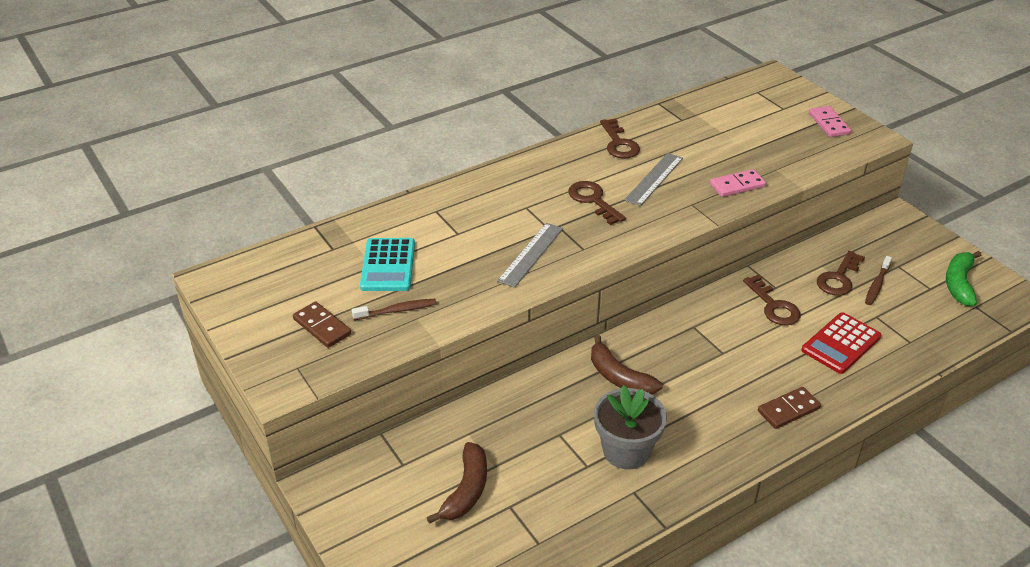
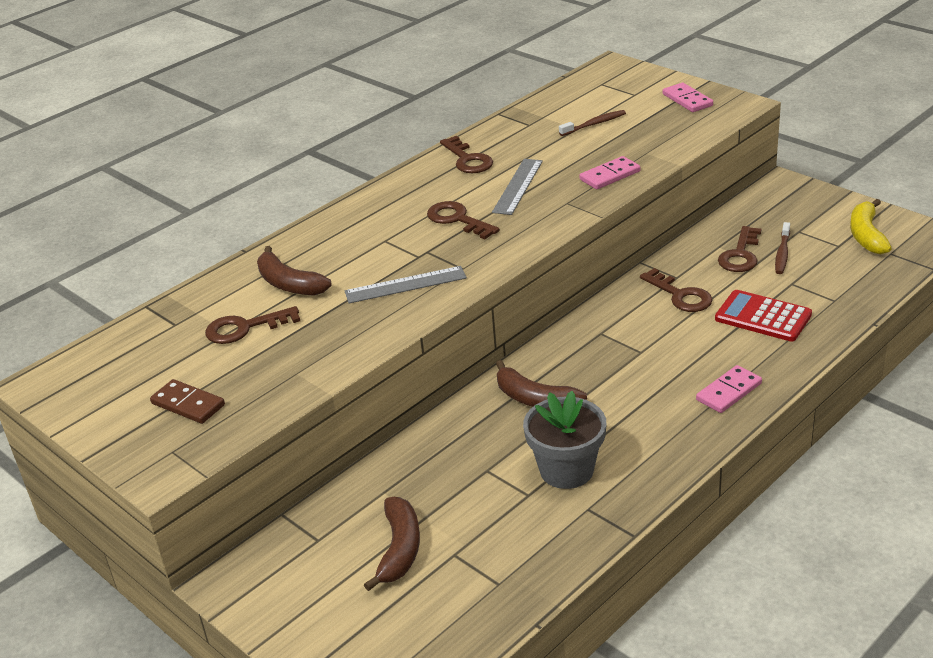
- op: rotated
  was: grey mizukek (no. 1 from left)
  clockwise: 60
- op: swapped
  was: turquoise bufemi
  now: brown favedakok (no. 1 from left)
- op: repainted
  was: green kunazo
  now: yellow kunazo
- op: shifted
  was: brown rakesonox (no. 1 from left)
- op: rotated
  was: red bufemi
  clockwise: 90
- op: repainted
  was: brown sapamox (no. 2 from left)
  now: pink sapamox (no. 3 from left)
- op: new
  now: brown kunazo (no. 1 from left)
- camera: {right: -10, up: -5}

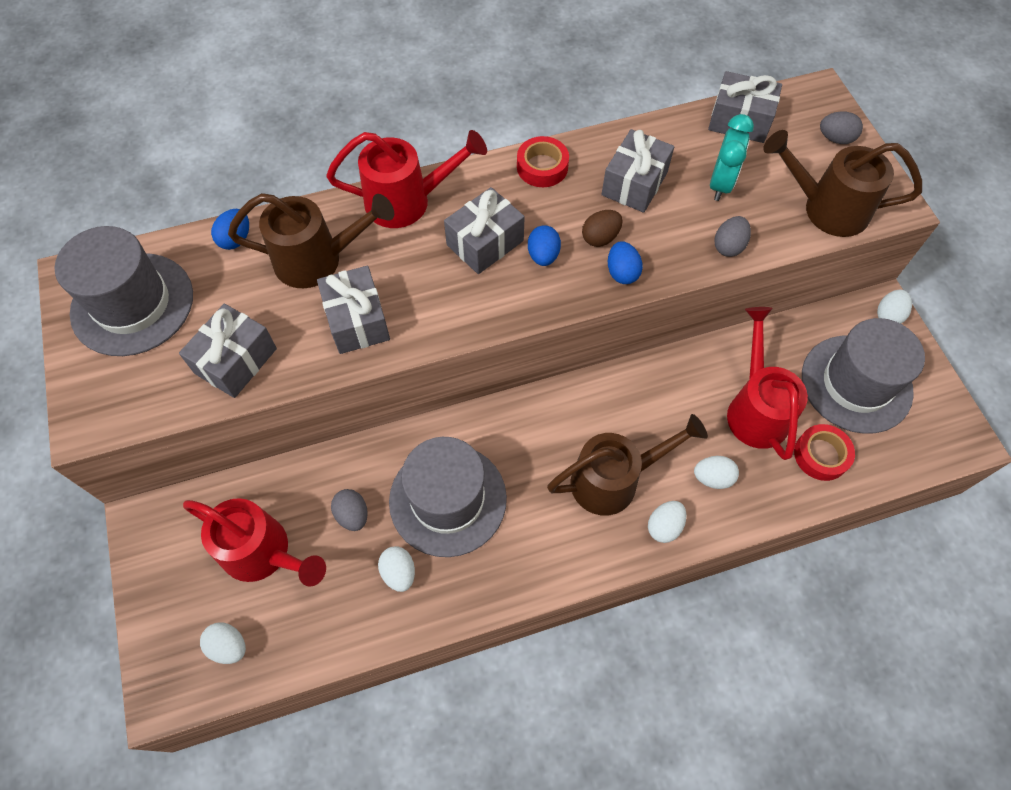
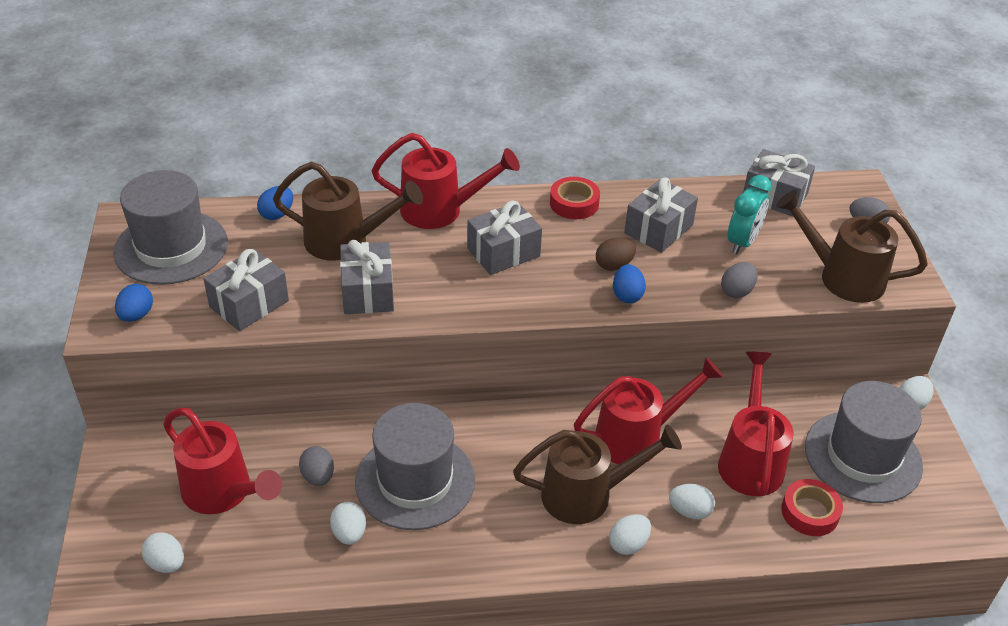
- op: shifted
  was: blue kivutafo (no. 2 from left in the first image)
  now: blue kivutafo (no. 1 from left)
- op: new
  now: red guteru (no. 3 from left)
- camera: {right: 10, up: -20}

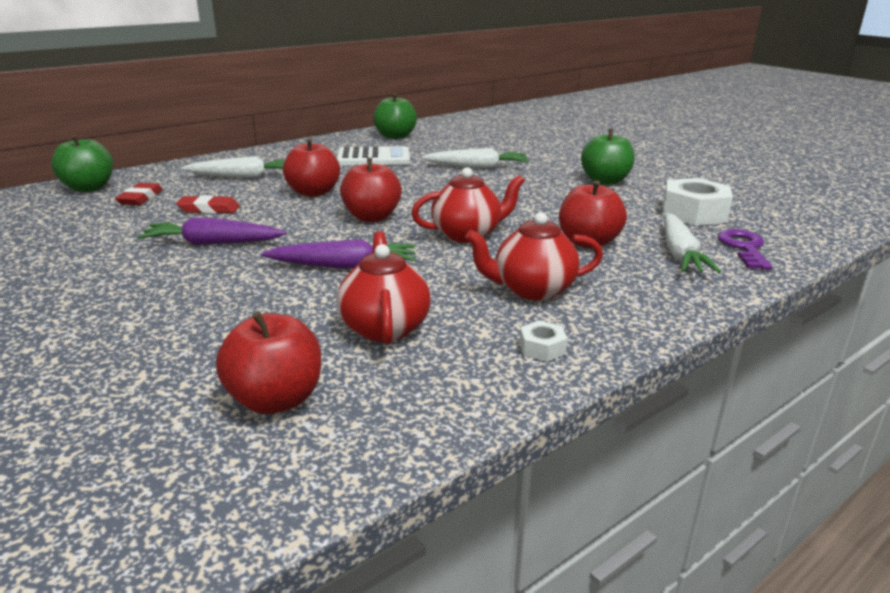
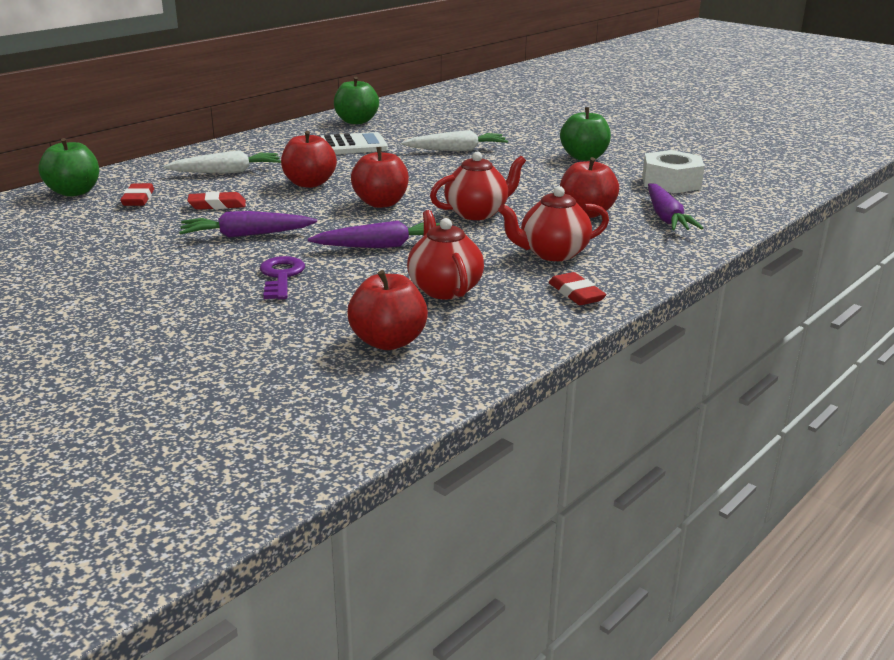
- op: repainted
  was: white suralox (no. 3 from left)
  now: purple suralox (no. 3 from left)
- op: shifted
  was: purple favedakok
- op: swapped
  was: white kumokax (no. 1 from left)
  now: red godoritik (no. 3 from left)
- camera: {right: -10, up: 0}

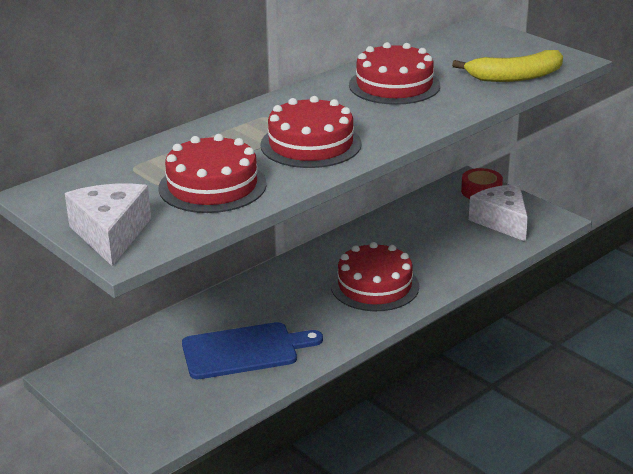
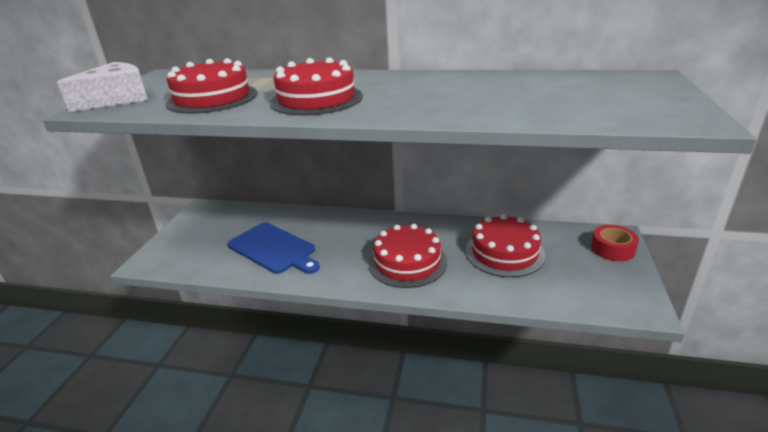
- op: shifted
  was: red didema (no. 4 from left)
- op: gone
  was: yellow kunazo
- op: gone
  was: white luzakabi (no. 2 from left)
- camera: {right: 55, up: 0}

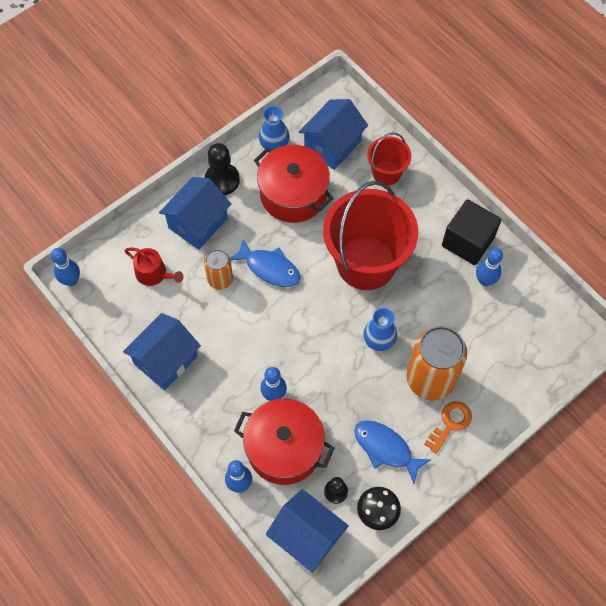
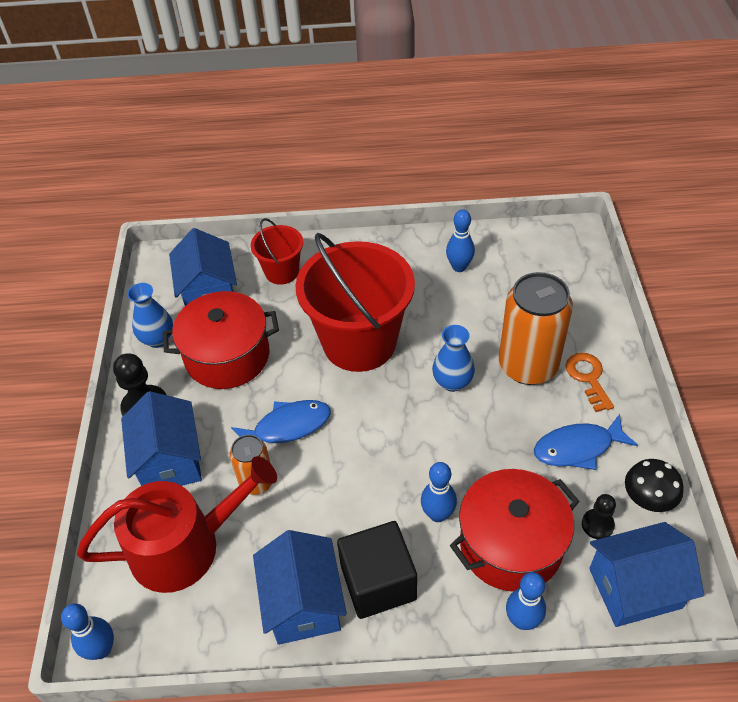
- op: shifted
  was: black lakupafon
- op: scaled
  was: red guteru
  ratio: 1.93
- camera: {right: -50, up: -15}

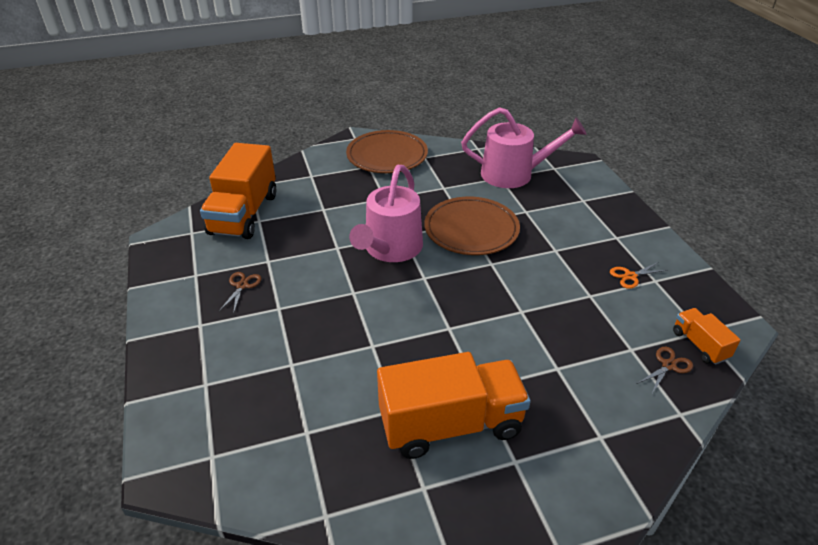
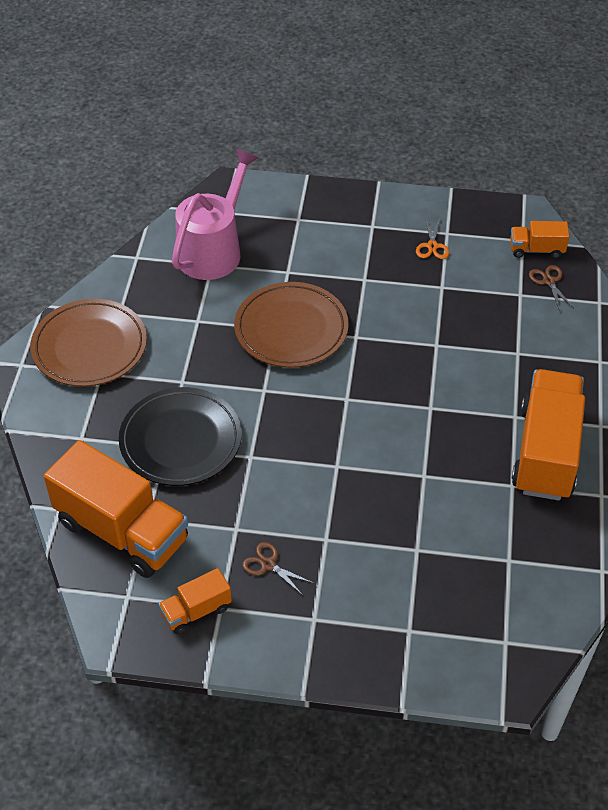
- op: gone
  was: pink guteru (no. 1 from left)
- op: new
  now: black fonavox
- op: new
  now: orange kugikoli (no. 2 from left)
- camera: {right: -65, up: 10}

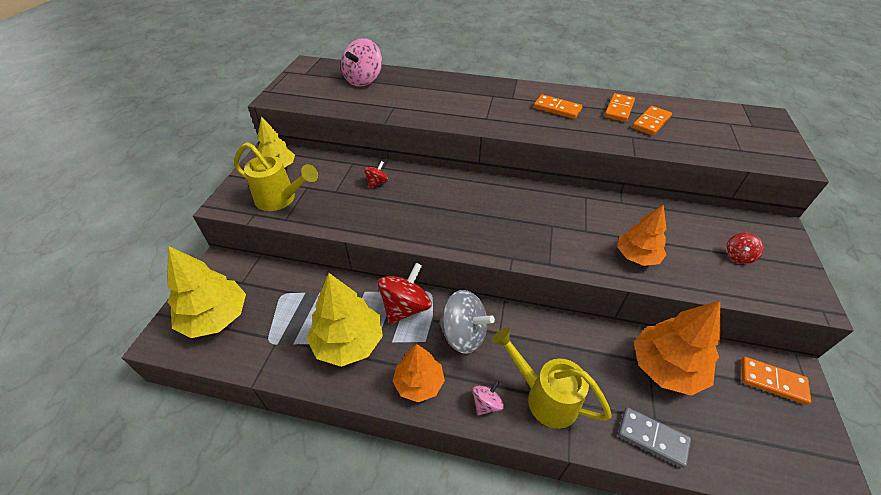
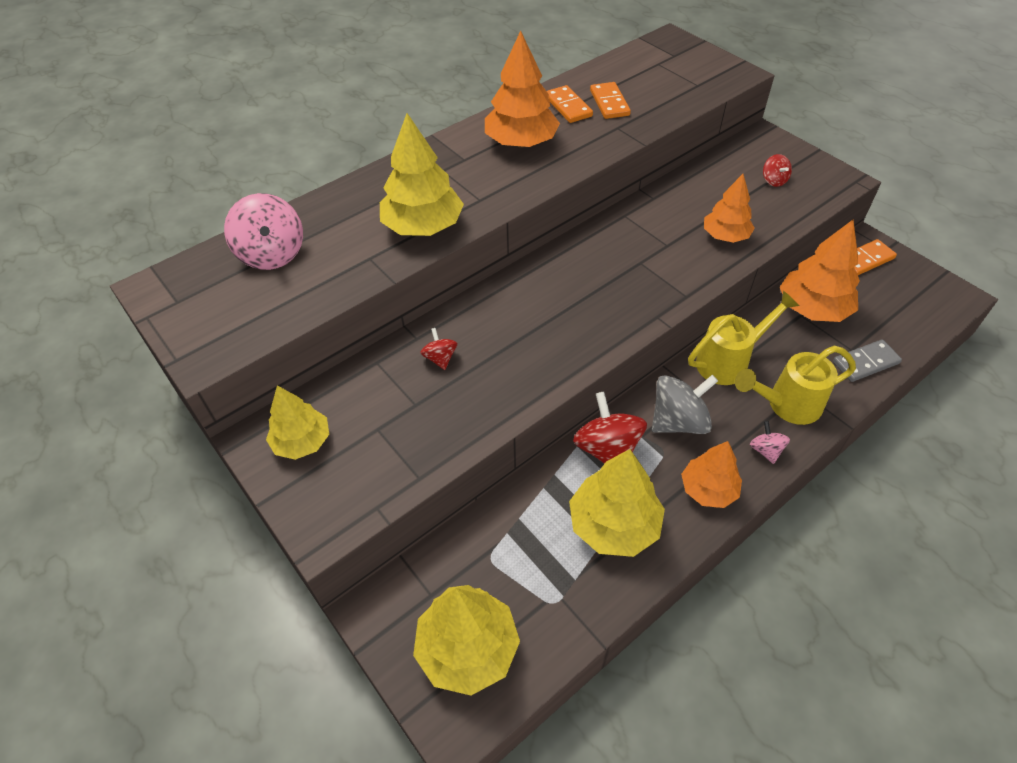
- op: swapped
  was: orange sapamox (no. 1 from left)
  now: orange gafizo (no. 1 from left)
- op: shifted
  was: yellow guteru (no. 1 from left)
- op: new
  now: yellow gafizo (no. 2 from left)
- camera: {right: -50, up: 5}

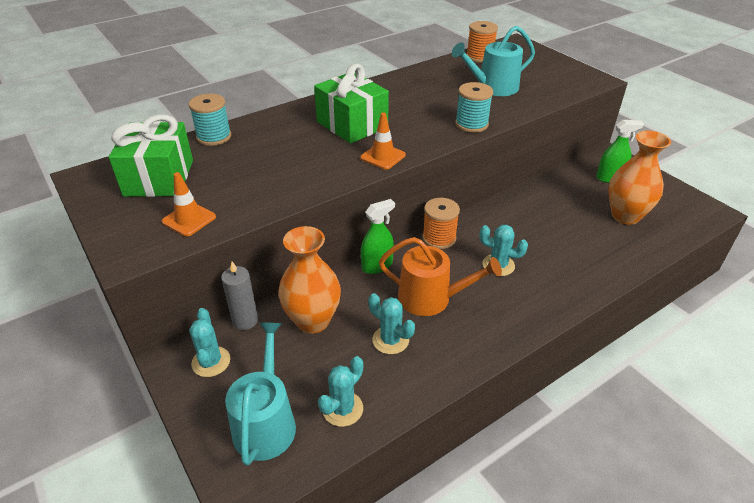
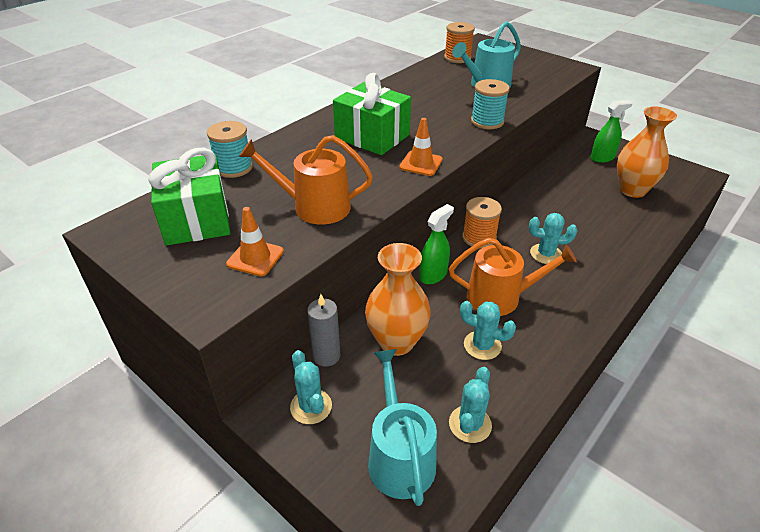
- op: new
  now: orange guteru (no. 1 from left)
- camera: {right: -15, up: 0}

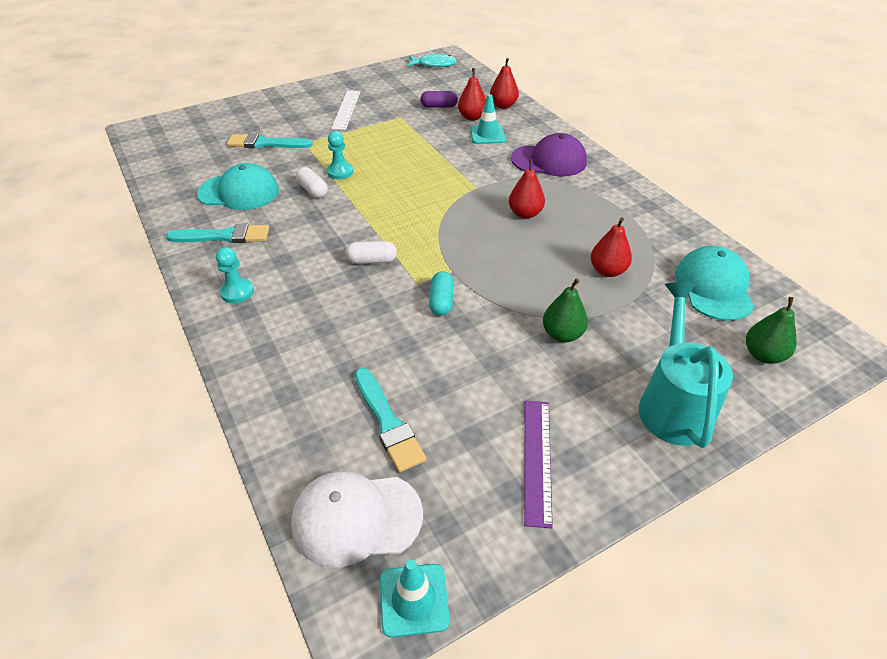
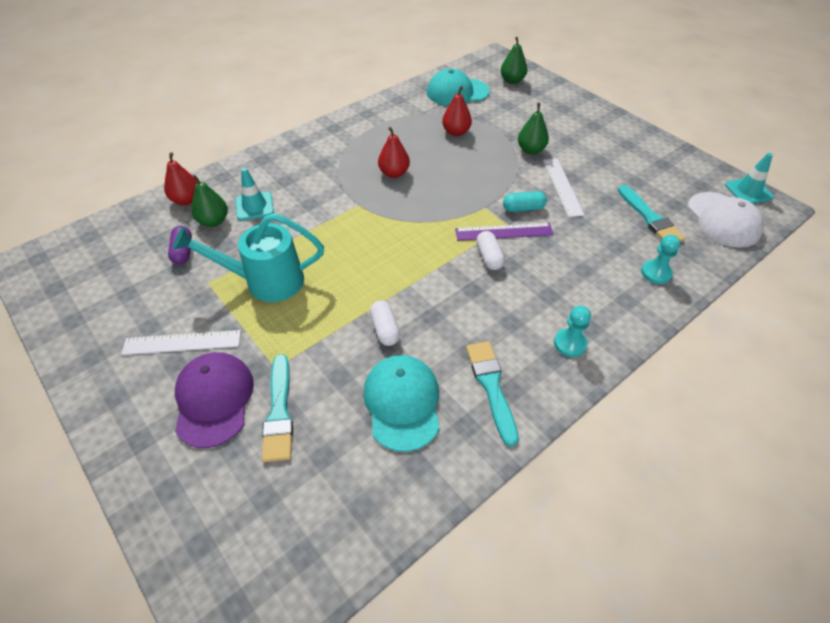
- op: gone
  was: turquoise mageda
- op: repainted
  was: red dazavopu (no. 1 from left)
  now: green dazavopu (no. 1 from left)
- op: shifted
  was: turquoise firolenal (no. 2 from left)
- op: shifted
  was: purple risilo
- op: rotated
  was: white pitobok (no. 1 from left)
  clockwise: -60
- op: shifted
  was: turquoise guteru
- op: rotated
  was: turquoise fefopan (no. 3 from left)
  clockwise: 105
- op: shifted
  was: purple mizukek
- op: new
  now: white mizukek (no. 2 from left)
- camera: {right: -100, up: 5}

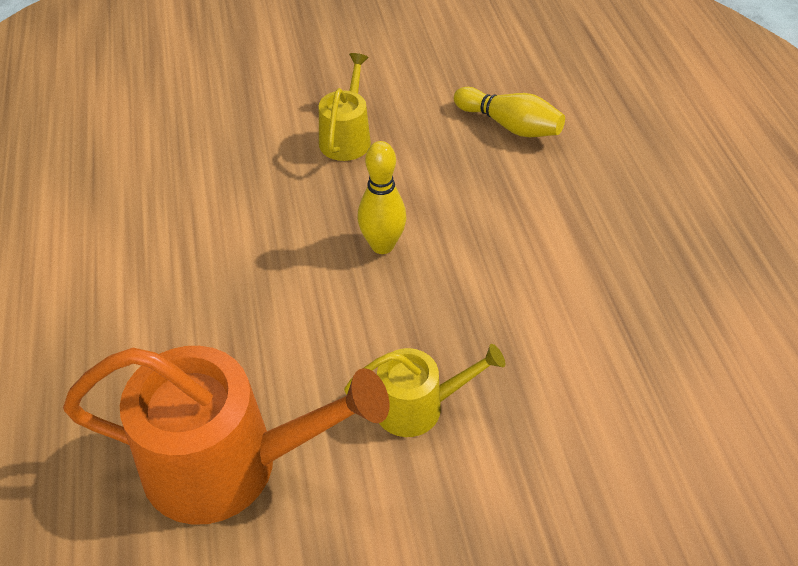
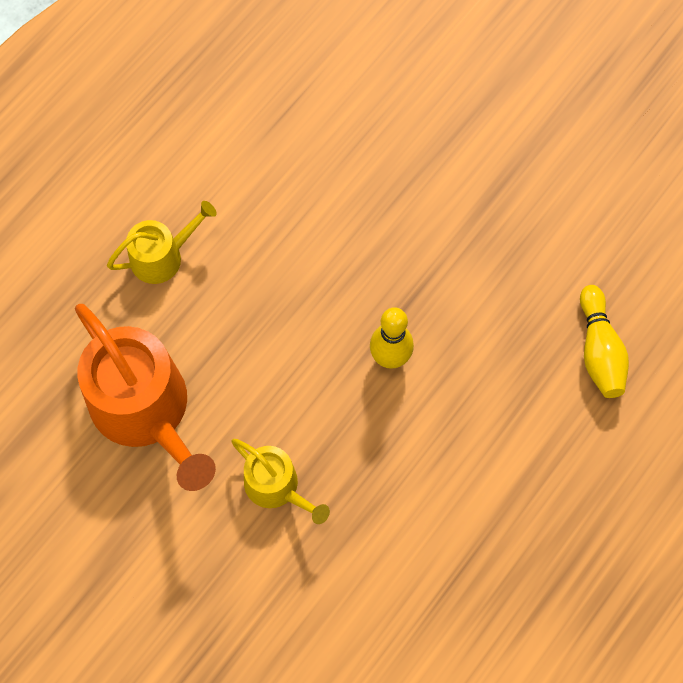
- op: shifted
  was: yellow guteru (no. 1 from left)
- camera: {right: 50, up: 20}

